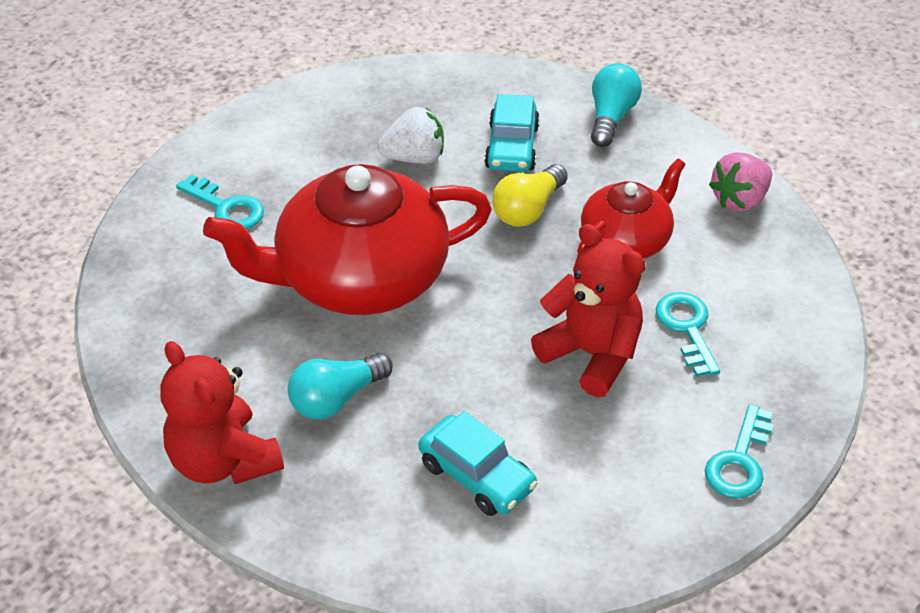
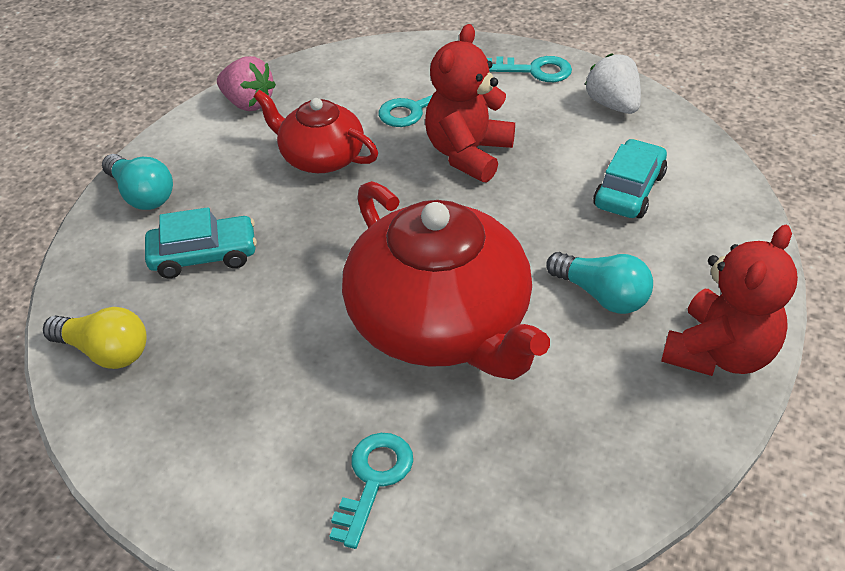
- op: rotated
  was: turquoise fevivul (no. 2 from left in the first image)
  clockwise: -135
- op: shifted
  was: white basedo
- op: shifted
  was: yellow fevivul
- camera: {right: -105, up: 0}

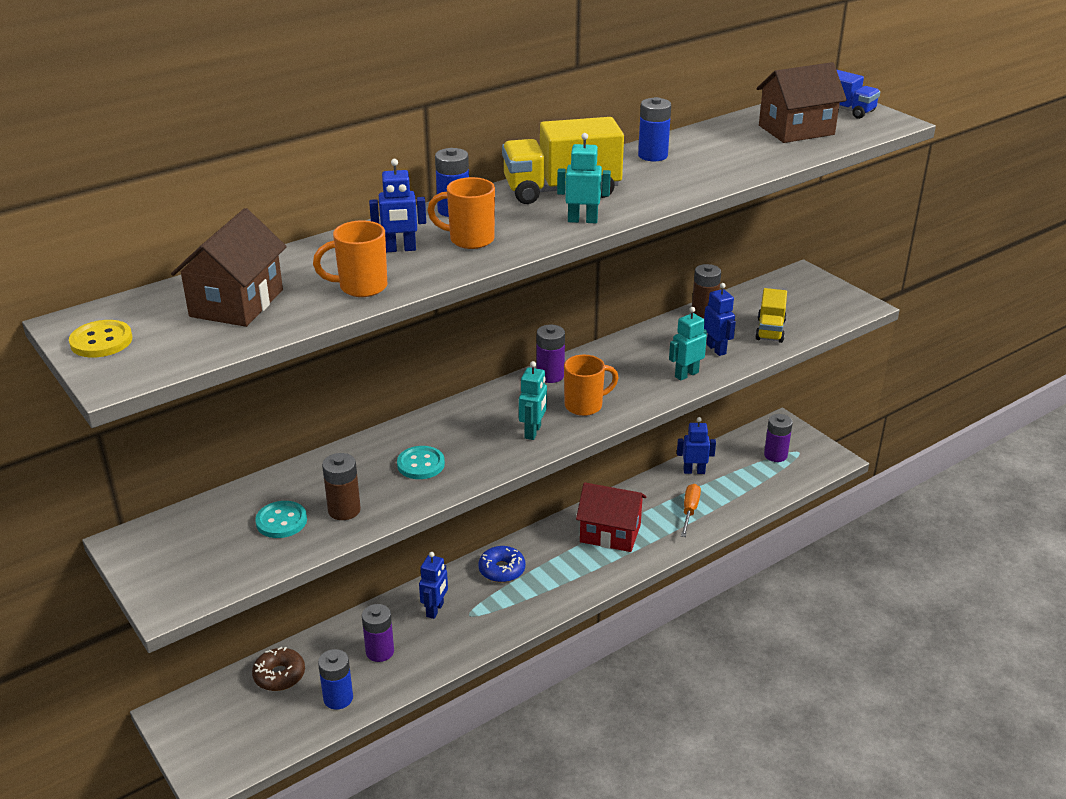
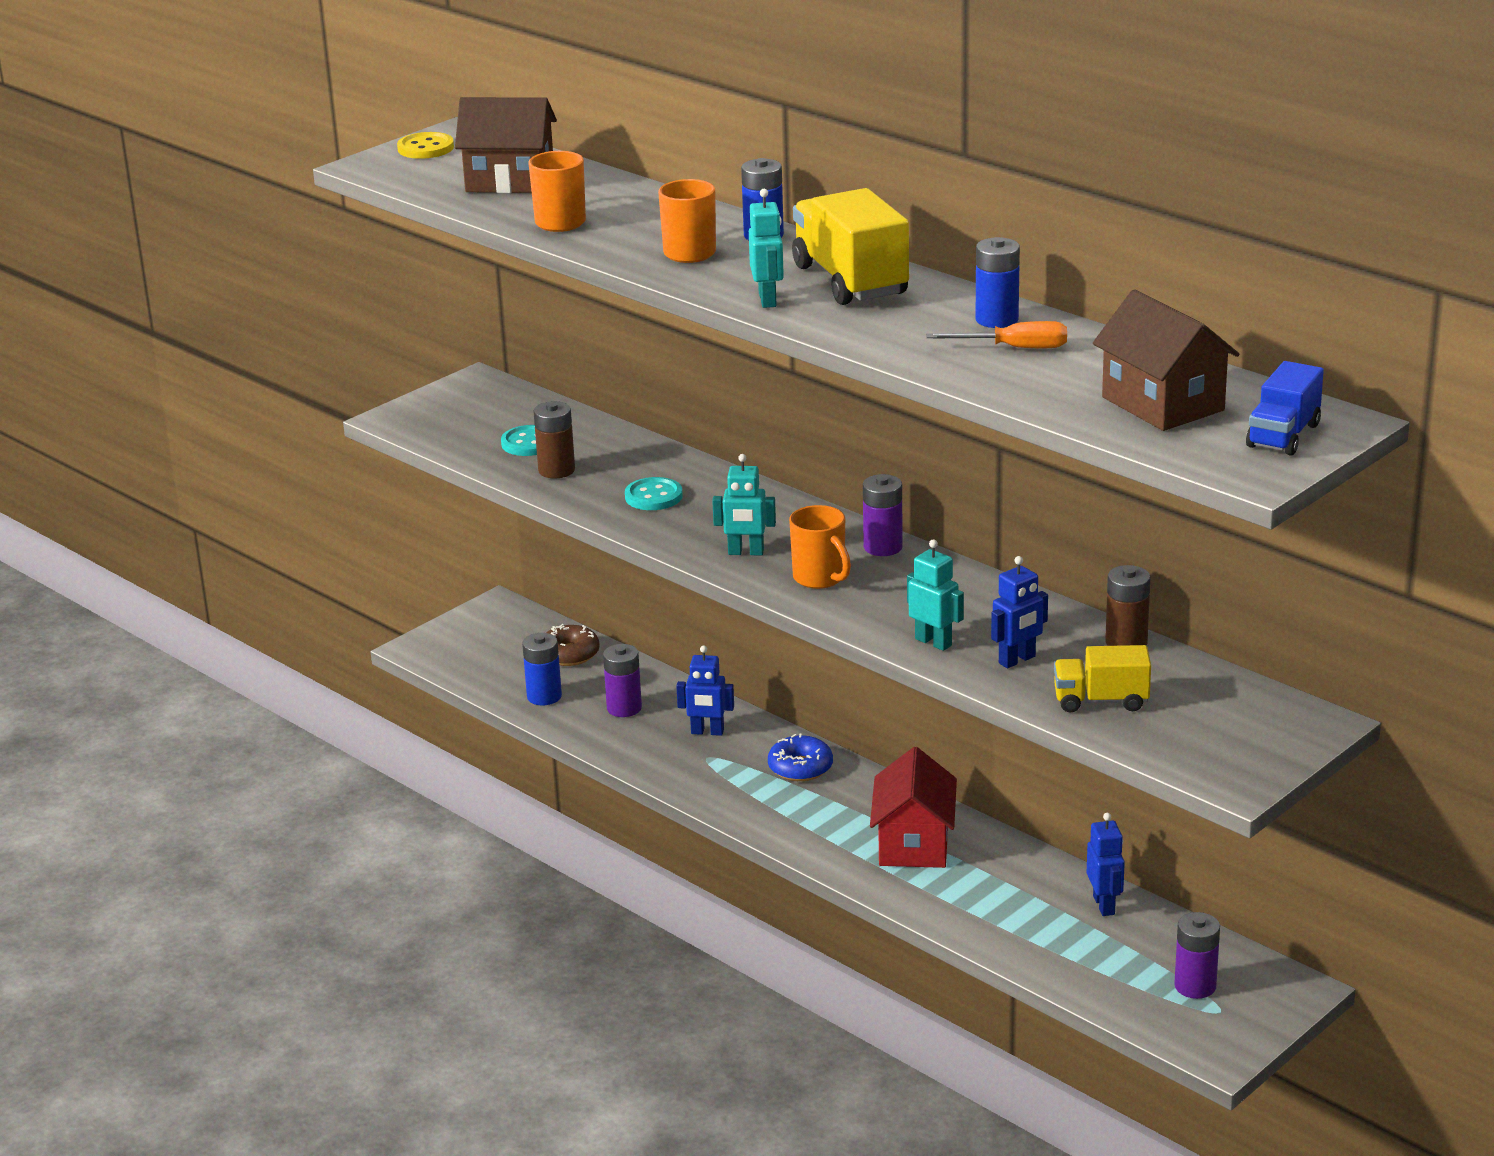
- op: gone
  was: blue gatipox (no. 1 from left)
- op: shifted
  was: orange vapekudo
- camera: {right: 80, up: -5}

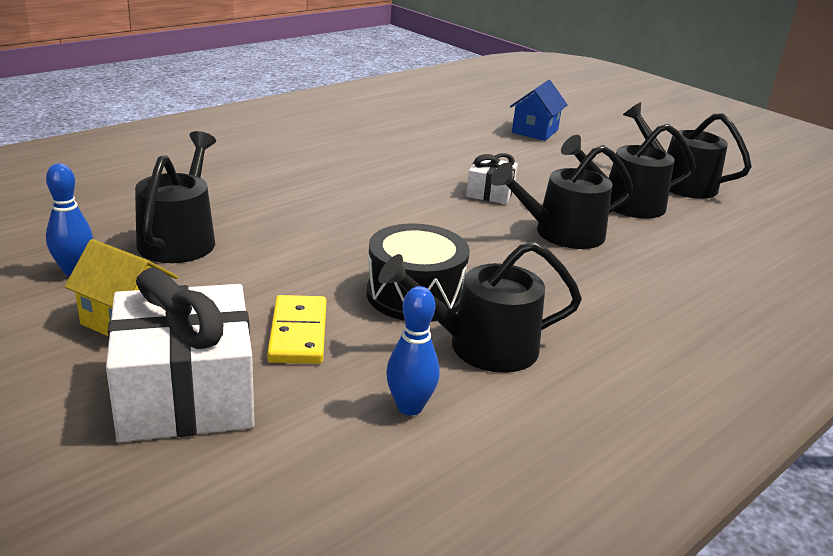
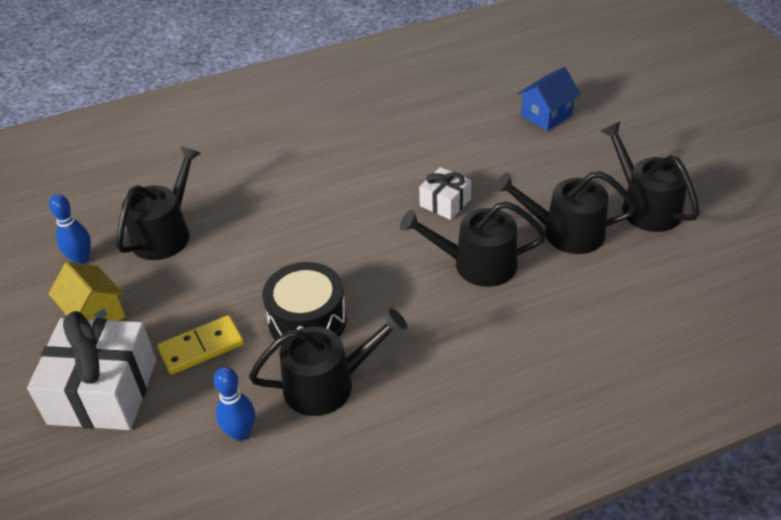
- op: rotated
  was: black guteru (no. 2 from left)
  clockwise: 150
- op: rotated
  was: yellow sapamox
  clockwise: 45
- camera: {right: 25, up: 15}

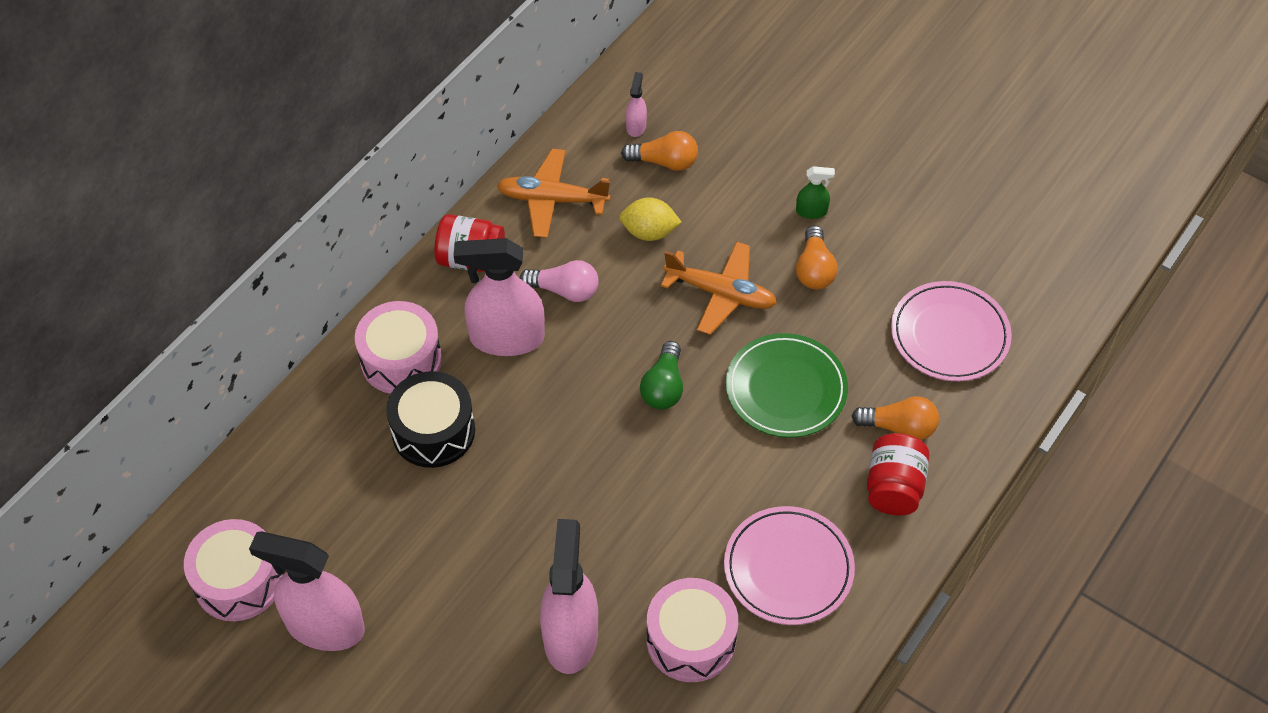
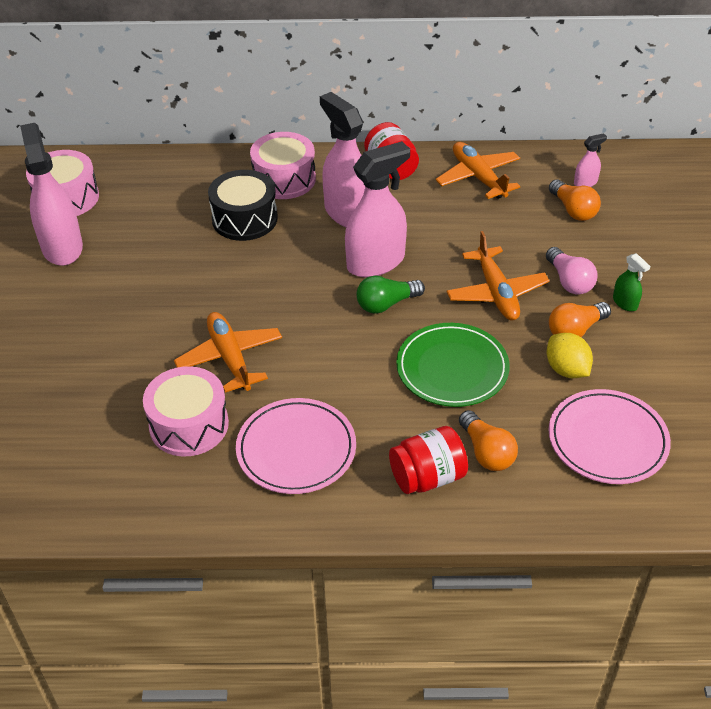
- op: shifted
  was: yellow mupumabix
- op: shifted
  was: pink fevivul
- op: shifted
  was: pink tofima (no. 3 from left)
- op: new
  now: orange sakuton (no. 1 from left)
- camera: {right: 55, up: -10}

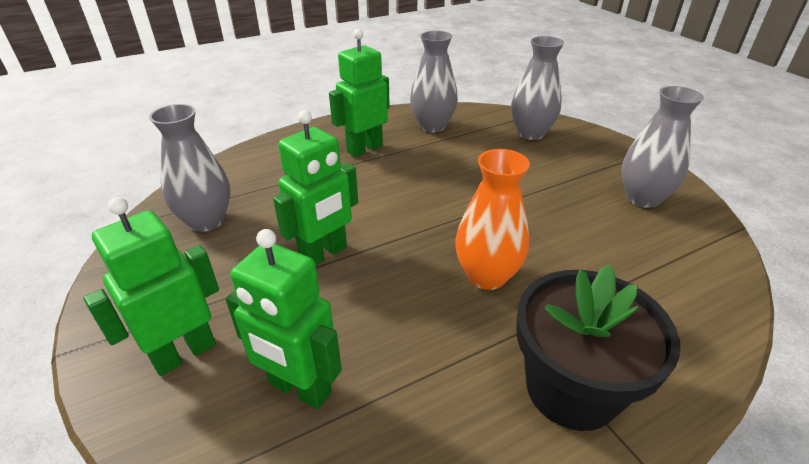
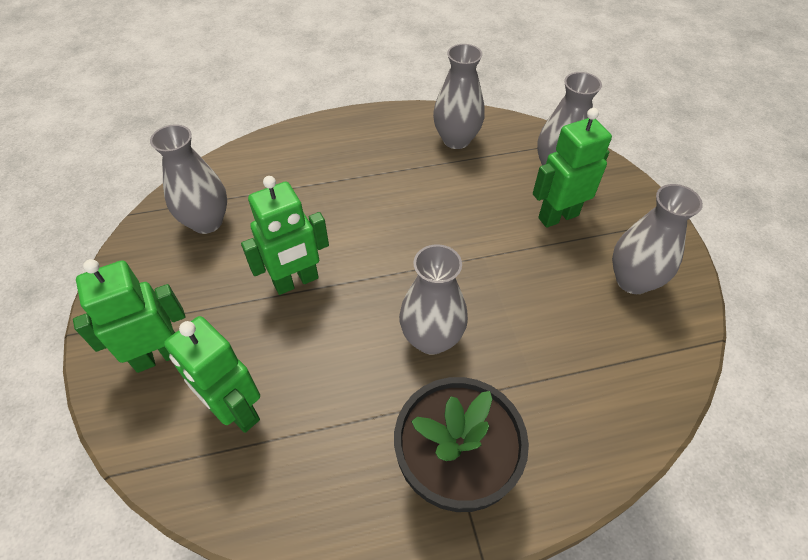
- op: shifted
  was: green gatipox (no. 4 from left)
- op: repainted
  was: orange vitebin
  now: grey vitebin (no. 2 from left)
- camera: {right: 15, up: 15}

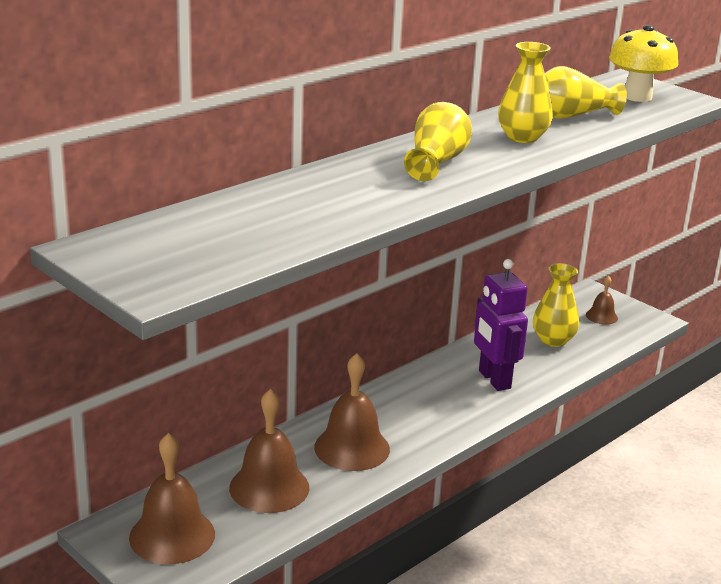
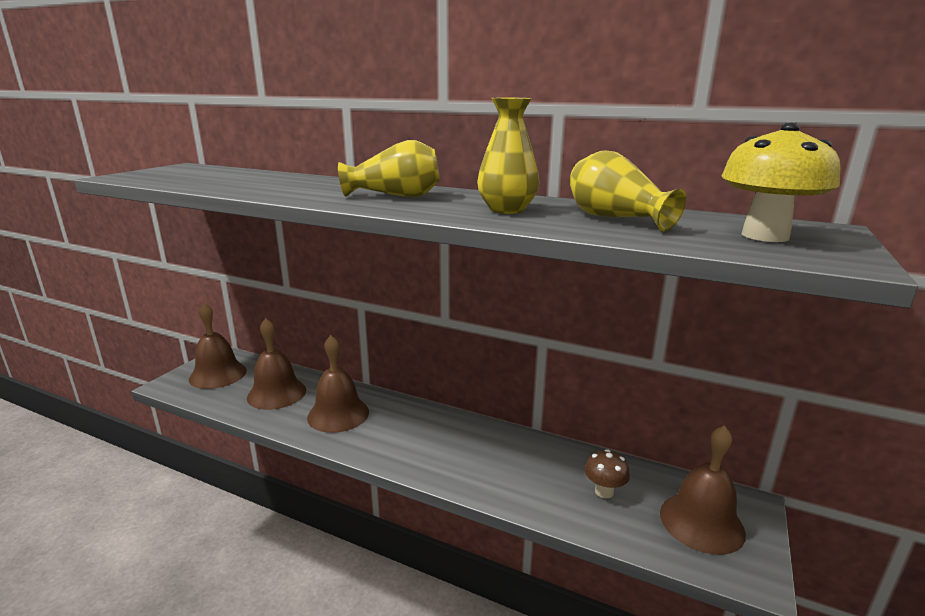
- op: gone
  was: purple gatipox
- op: swapped
  was: yellow vitebin (no. 3 from left)
  now: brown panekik
- op: scaled
  was: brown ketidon (no. 4 from left)
  ratio: 1.94
- camera: {right: 70, up: -5}

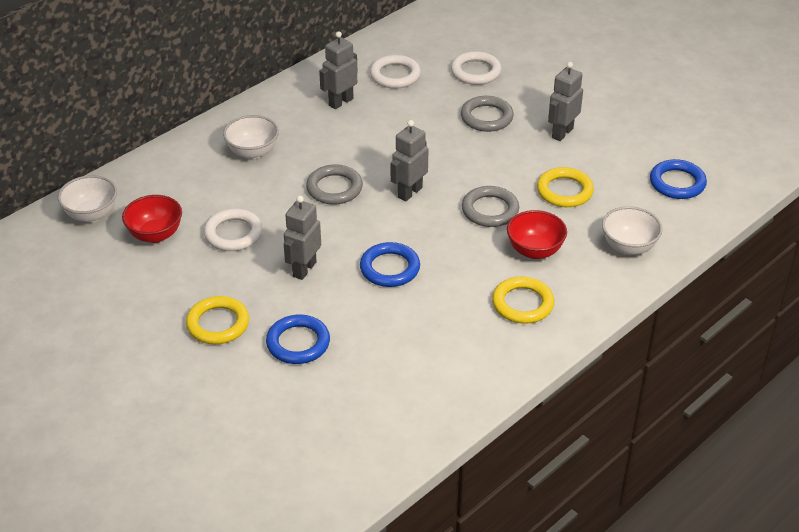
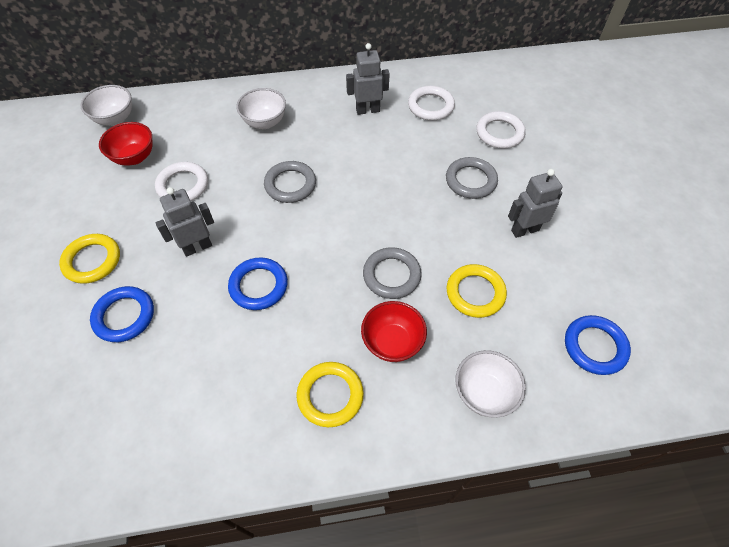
- op: gone
  was: grey gatipox (no. 3 from left)
- camera: {right: 35, up: 15}

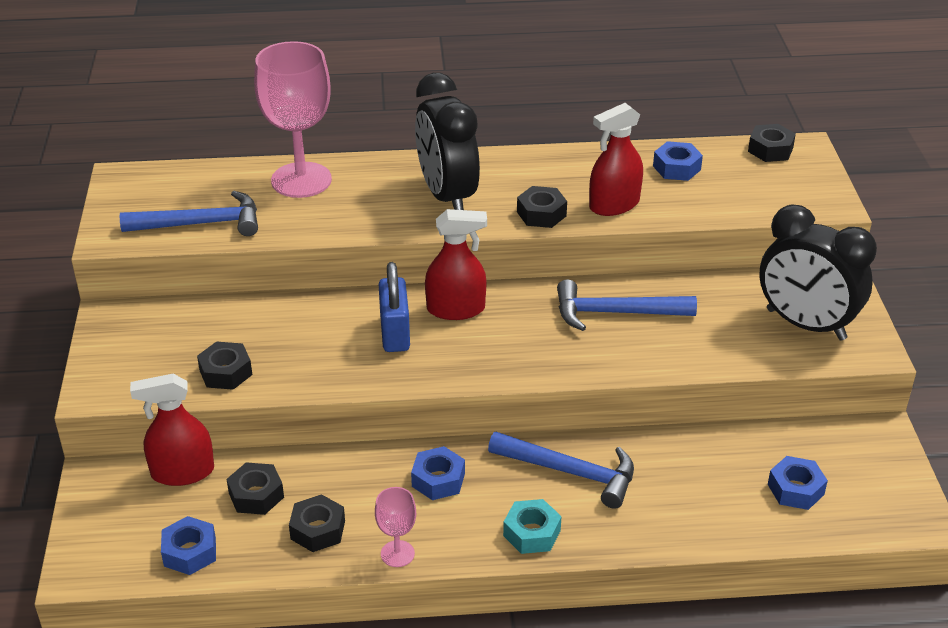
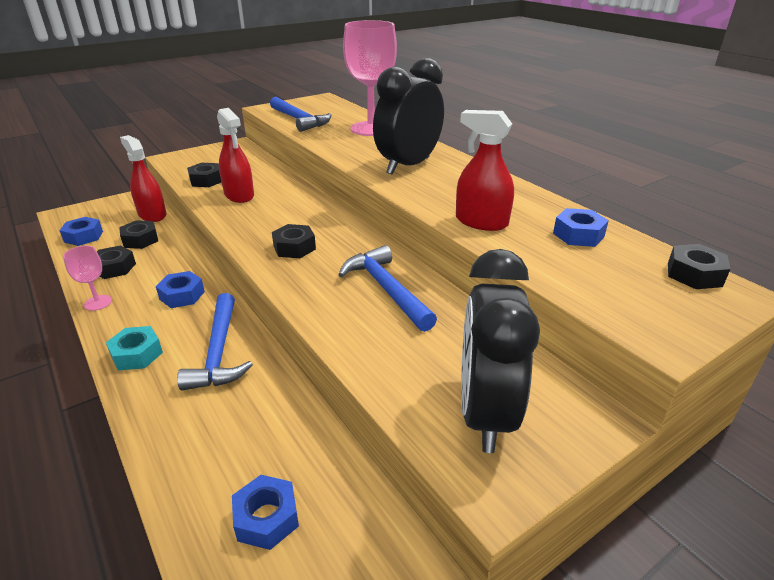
- op: shifted
  was: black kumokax (no. 4 from left)
- op: shifted
  was: red tofima (no. 2 from left)
- op: gone
  was: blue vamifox
- camera: {right: 60, up: -5}

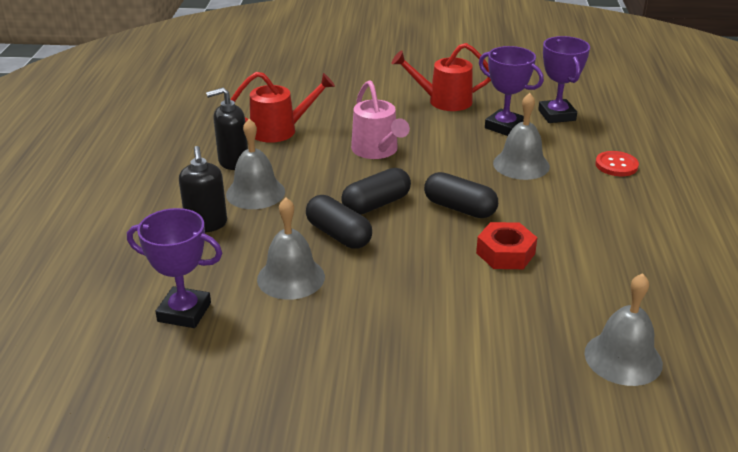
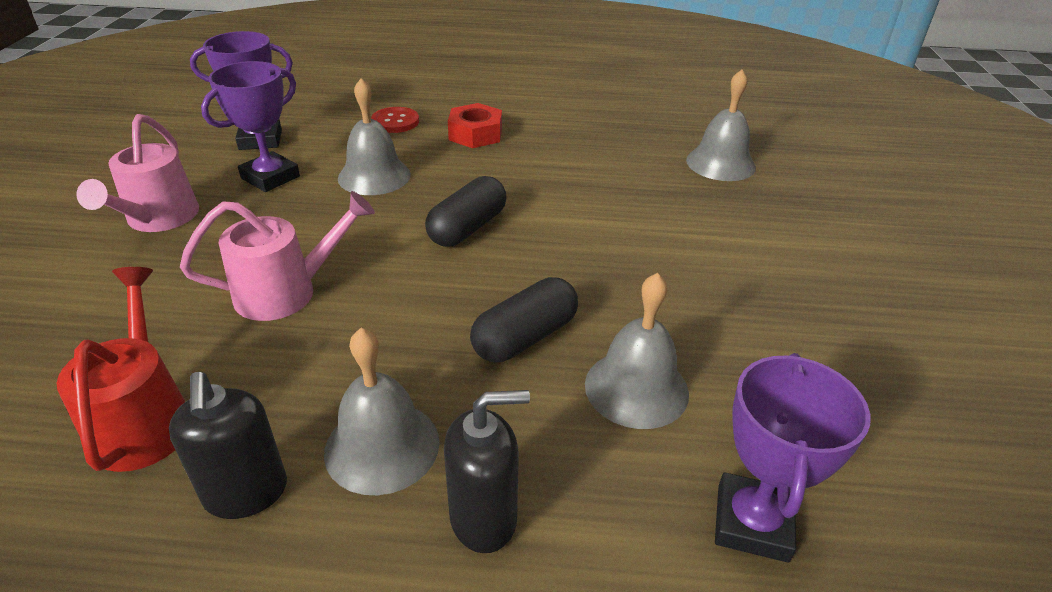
- op: repainted
  was: red guteru (no. 2 from left)
  now: pink guteru (no. 1 from left)
- op: gone
  was: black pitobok (no. 2 from left)
- op: shifted
  was: red kumokax
- camera: {right: -90, up: 5}

